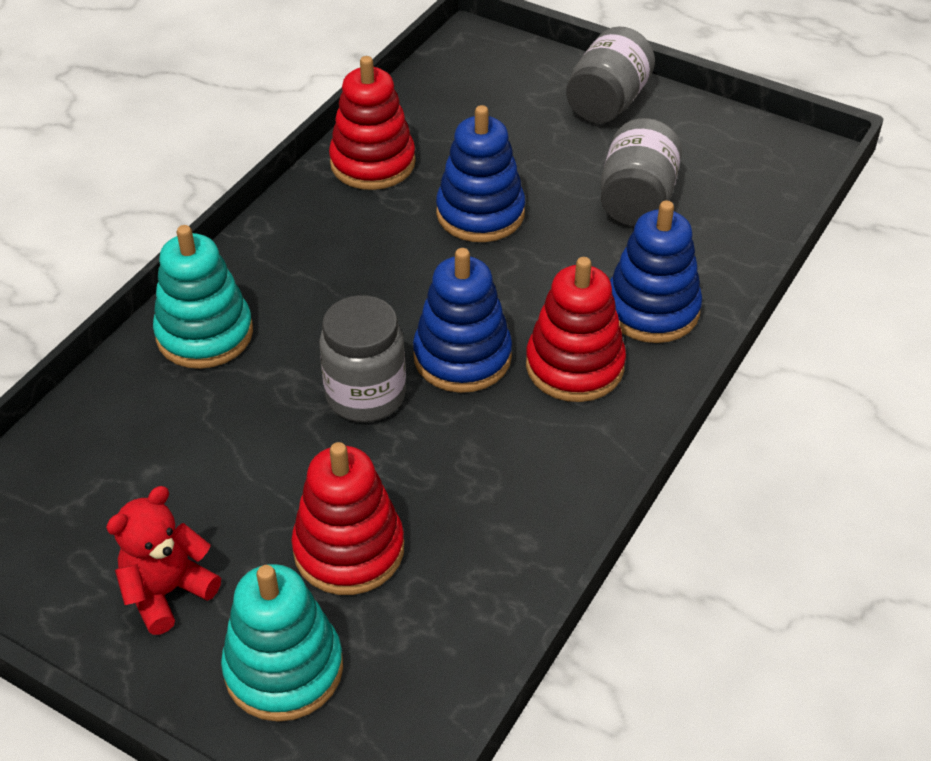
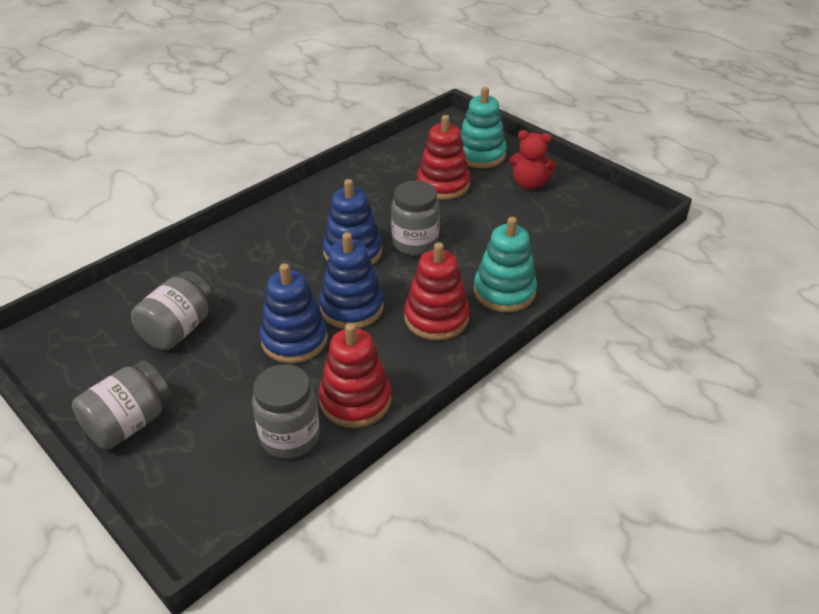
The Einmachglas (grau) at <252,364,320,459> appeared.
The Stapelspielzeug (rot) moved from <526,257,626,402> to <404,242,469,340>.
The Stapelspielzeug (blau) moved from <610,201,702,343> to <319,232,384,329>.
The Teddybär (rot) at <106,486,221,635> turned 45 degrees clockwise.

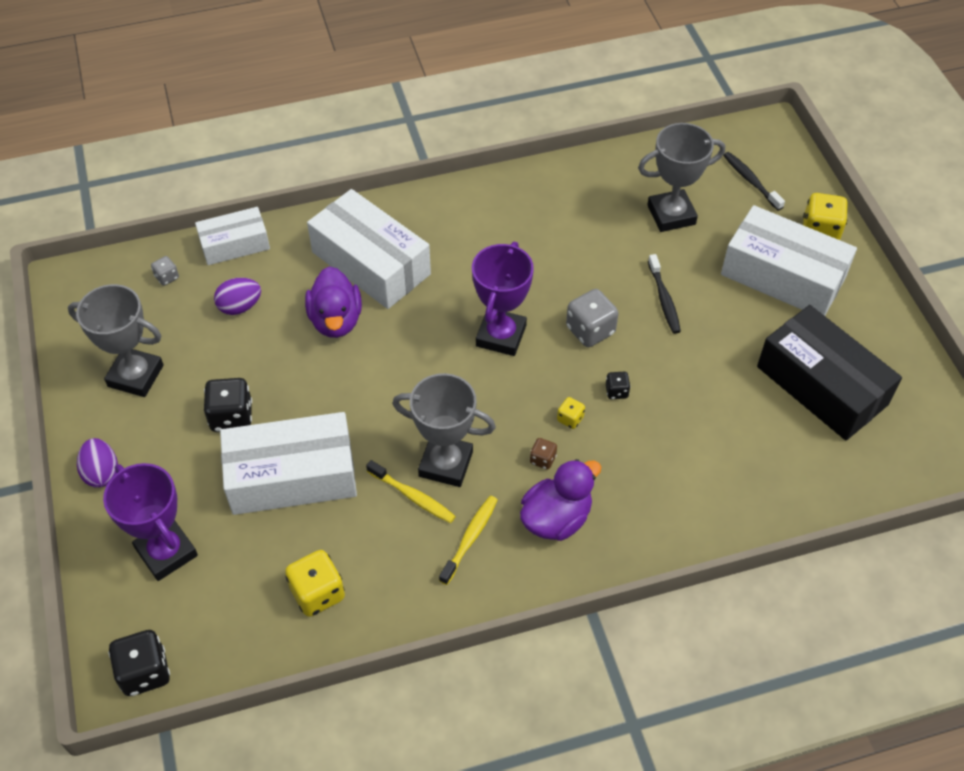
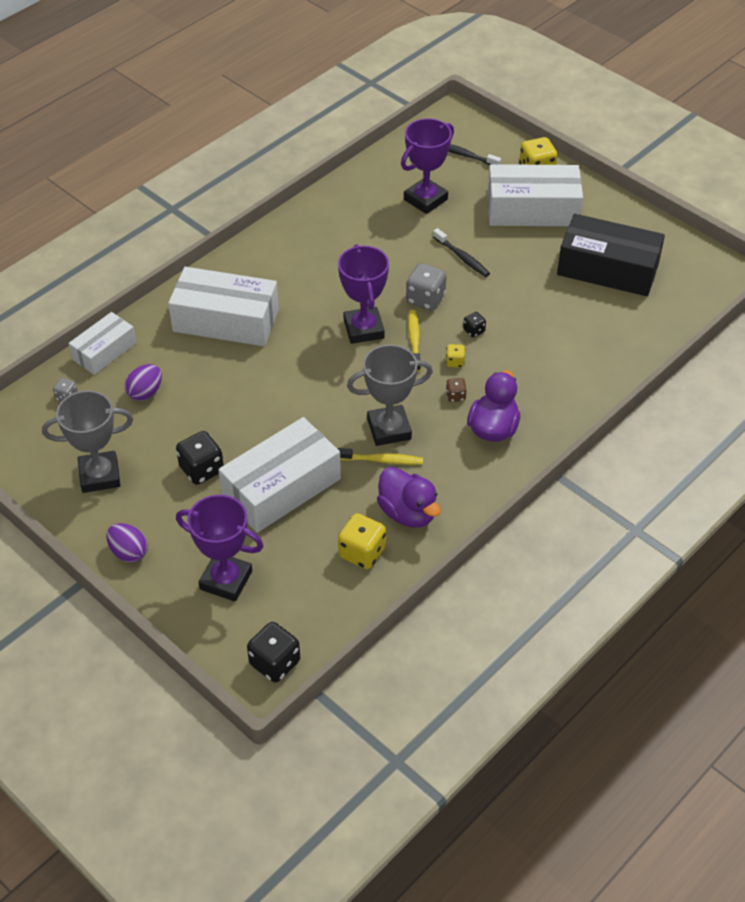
The Ente (lila) moved from <305,266,362,338> to <377,467,441,528>.
The Zahnbürste (gelb) moved from <439,496,498,585> to <408,310,421,372>.
The Pokal (grau) at <638,123,725,232> became the Pokal (lila) at <401,118,454,214>.

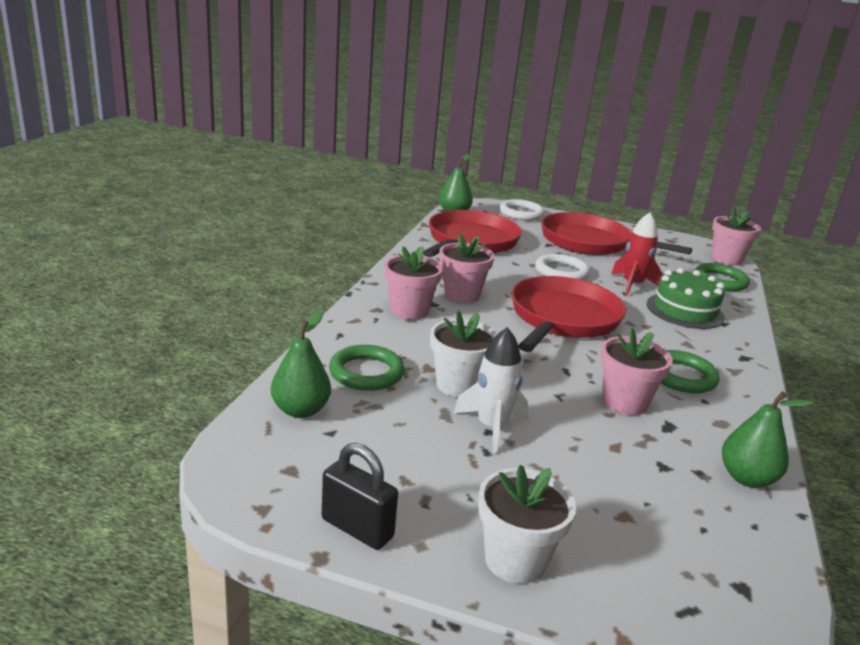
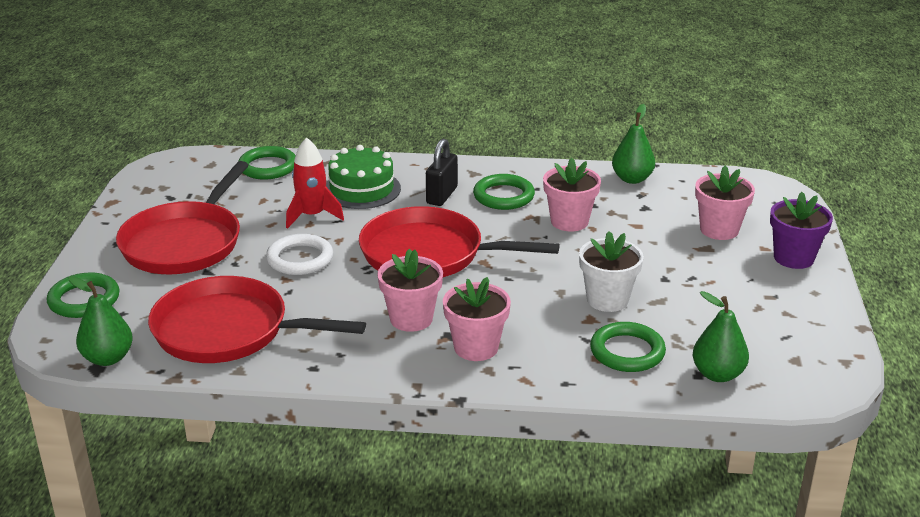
The Rakete (weiß) at <454,327,528,454> disappeared.
The Vorhängeschloss (schwarz) moved from <322,443,398,550> to <426,139,458,206>.
The Blumentopf (rosa) moved from <712,207,761,266> to <695,166,755,240>.
The Blumentopf (weiß) at <478,465,576,584> became the Blumentopf (lila) at <770,192,833,269>.
The Ring (weiß) at <499,199,545,220> became the Ring (grün) at <47,272,120,318>.

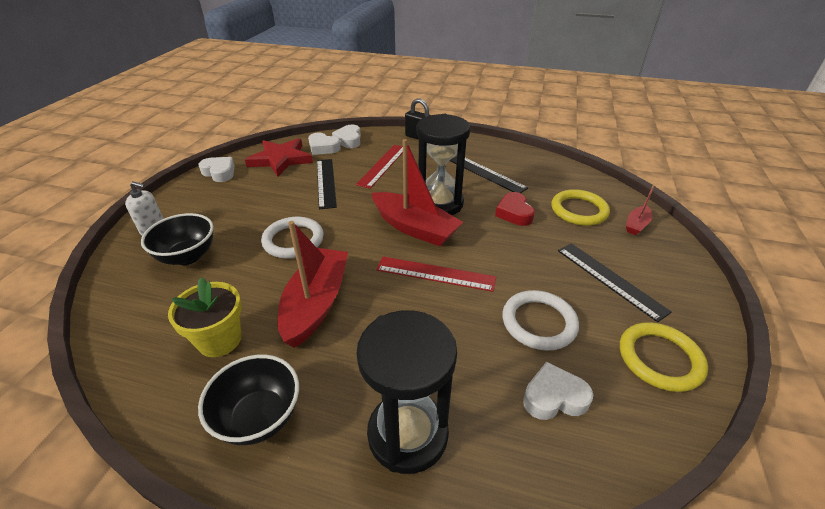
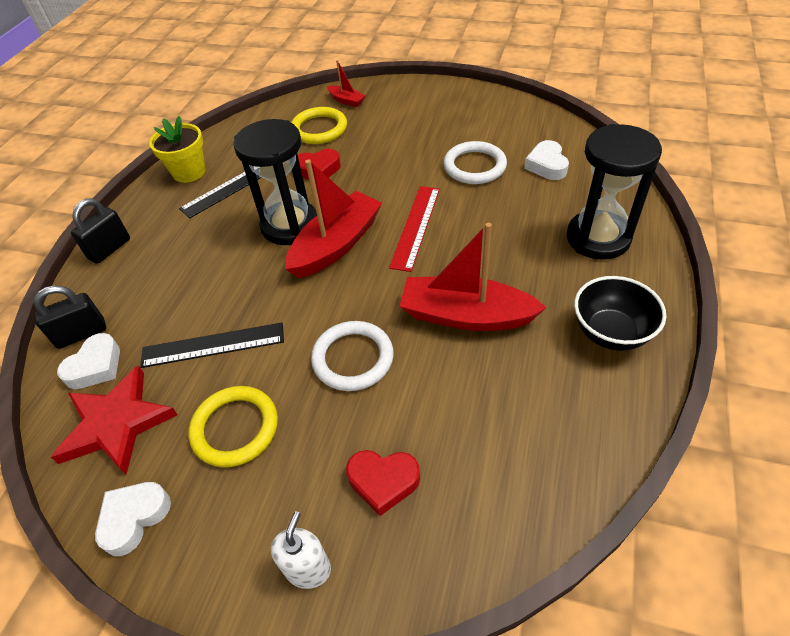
The Lineal (rot) at <356,145,403,189> disappeared.
The Lineal (schwarz) at <558,243,672,322> disappeared.
The Blumentopf (gelb) moved from <168,277,242,357> to <149,116,206,183>.
The Ring (gelb) moved from <620,322,708,392> to <188,386,278,467>.
The Schüssel (schwarz) at <141,213,214,265> was replaced by the Herz (rot) at <346,450,420,516>.
The Herz (weiß) at <332,124,361,148> was replaced by the Vorhängeschloss (schwarz) at <34,285,106,349>.

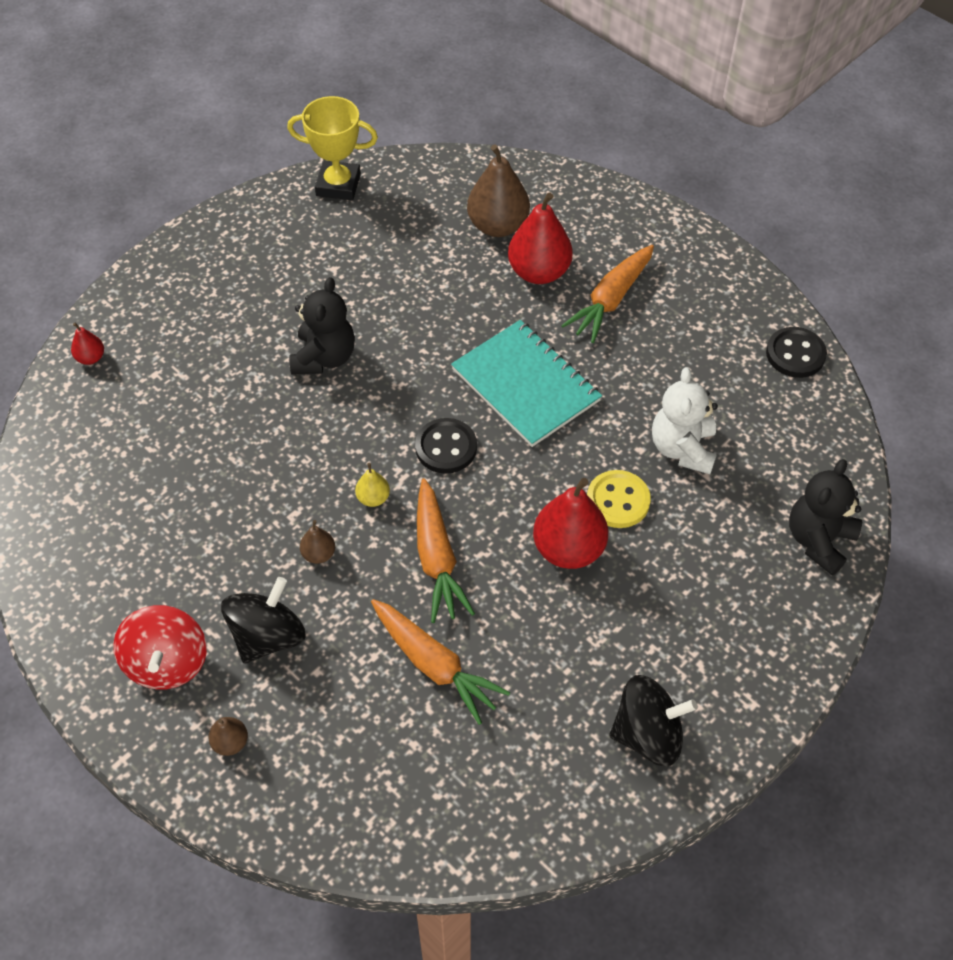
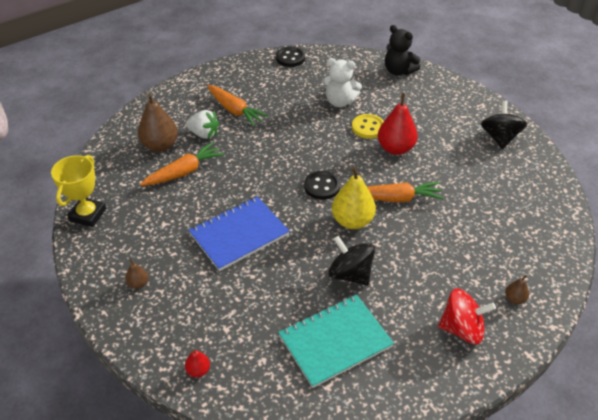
The Kreisel (schwarz) moved from <221,577,306,663> to <328,236,375,286>.
The Birne (braun) moved from <300,520,335,564> to <125,258,148,289>.
The Karotte (orange) moved from <371,599,510,725> to <140,142,225,186>.
The Notizbuch (türkis) moved from <451,320,602,447> to <278,294,394,388>.
The Teddybär (schwarz) at <290,277,355,375> was replaced by the Notizbuch (blau) at <189,196,290,271>.
The Birne (rot) at <508,192,573,284> was replaced by the Erdbeere (weiß) at <186,110,219,139>.
The Birne (gelb) at <355,463,390,507> changed to 2.10 times the size.

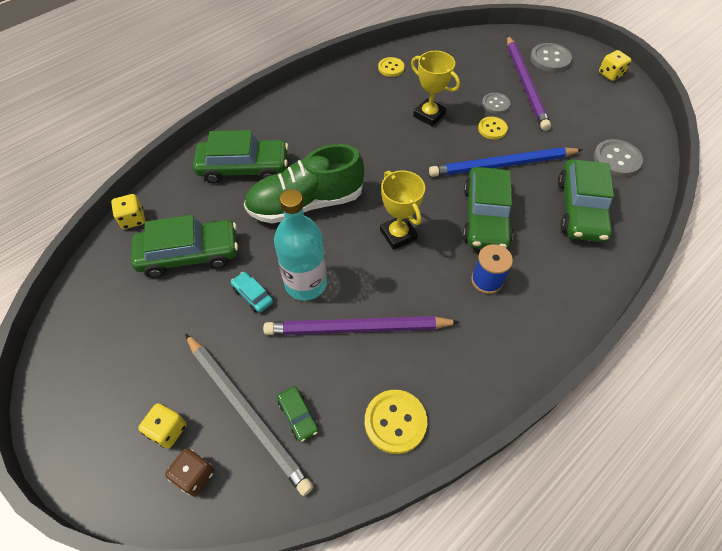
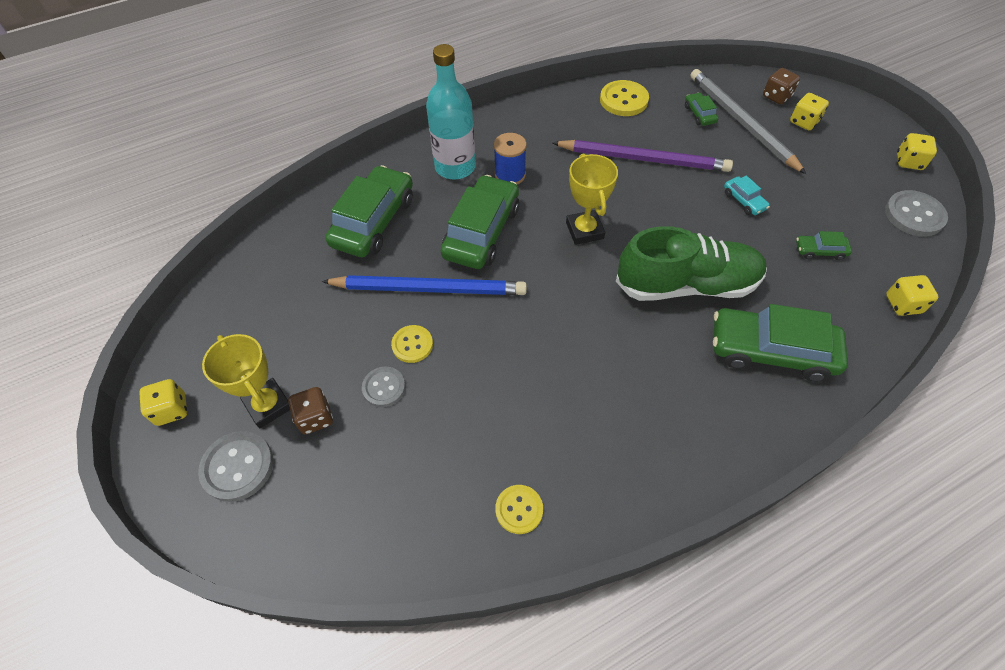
The Spielwürfel (gelb) at <897,133,937,170> appeared.
The Flasche (türkis) moved from <274,189,327,301> to <426,44,476,179>.
The Pokal (gelb) moved from <411,51,460,126> to <202,334,290,428>.
The Knopf (grau) moved from <593,139,643,177> to <885,190,948,237>.
The Bleistift (lila) at <507,35,551,131> was replaced by the Spielwürfel (braun) at <288,387,333,434>.
The Auto (grün) at <131,215,238,278> changed to 0.45 times the size.

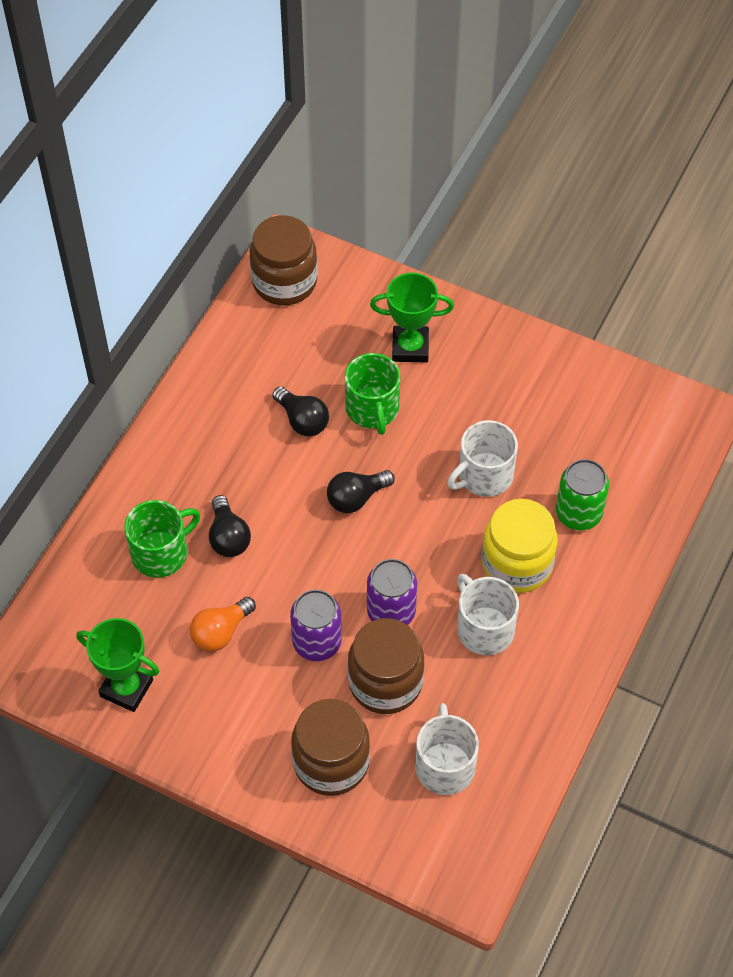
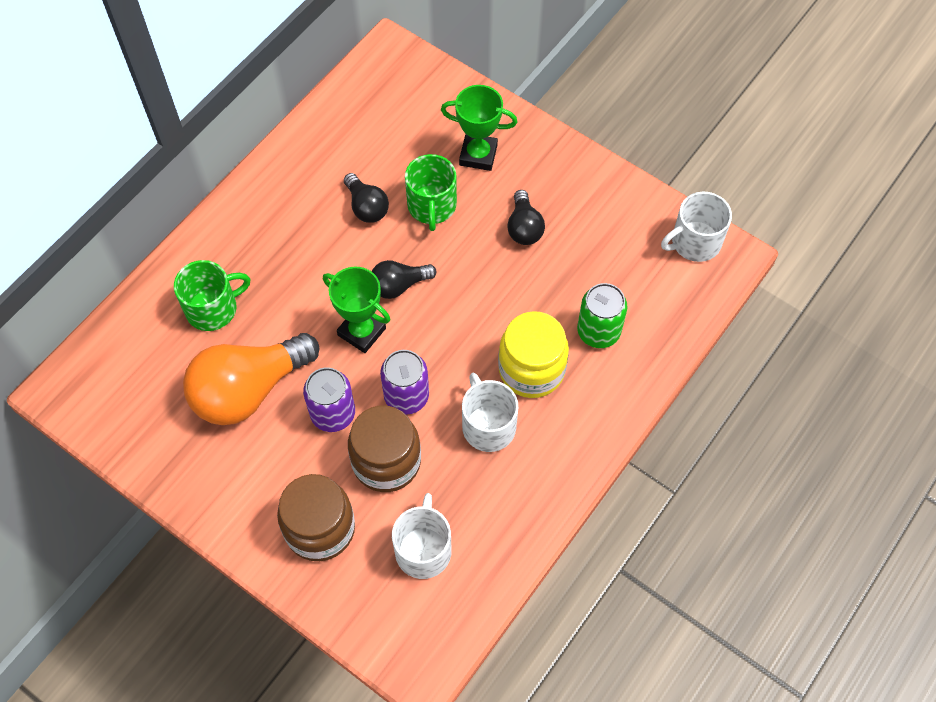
The Einmachglas (braun) at <250,215,318,305> disappeared.
The Pokal (grün) moved from <76,618,159,712> to <323,267,390,353>.
The Glühbirne (schwarz) moved from <209,495,251,557> to <507,190,545,245>.
The Tasse (weiß) moved from <447,420,518,497> to <661,191,732,262>.
The Glühbirne (orange) at <190,597,256,652> changed to 1.99 times the size.

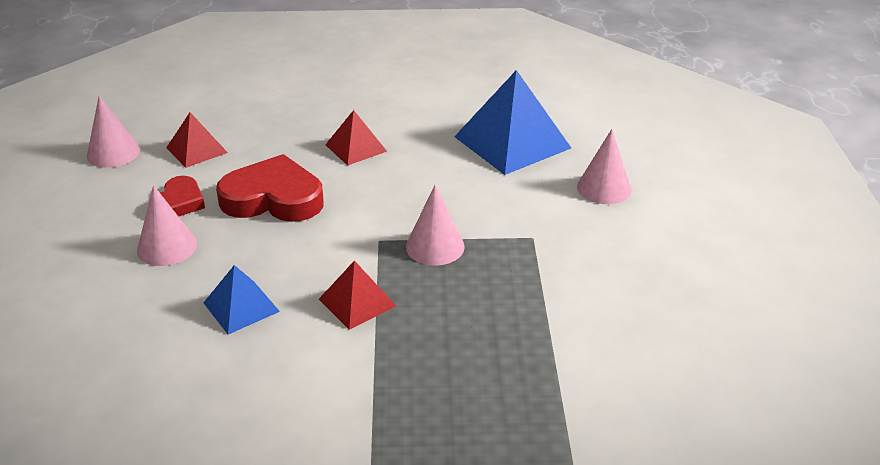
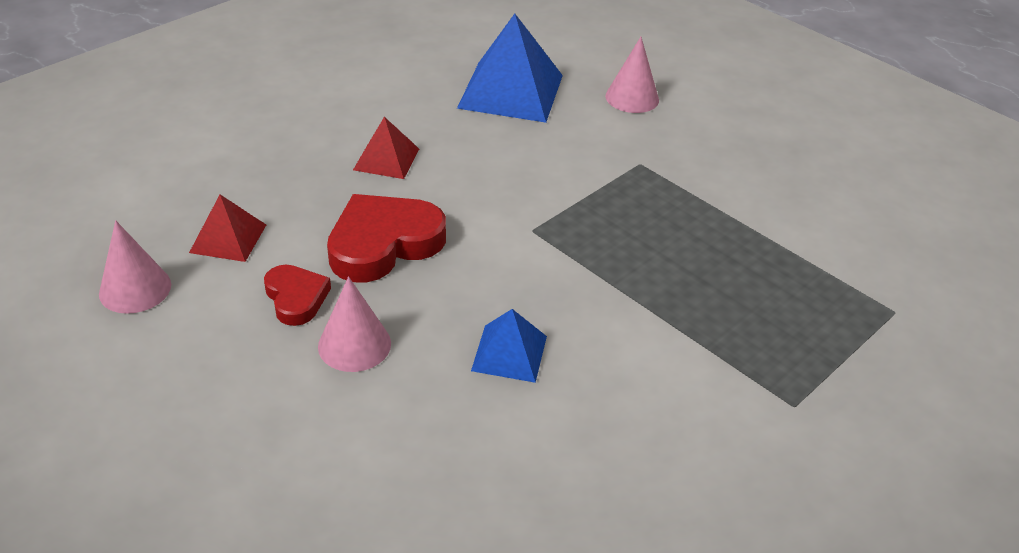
The Pyramide (rot) at <319,260,396,330> disappeared.
The Kegel (rosa) at <406,185,465,266> disappeared.

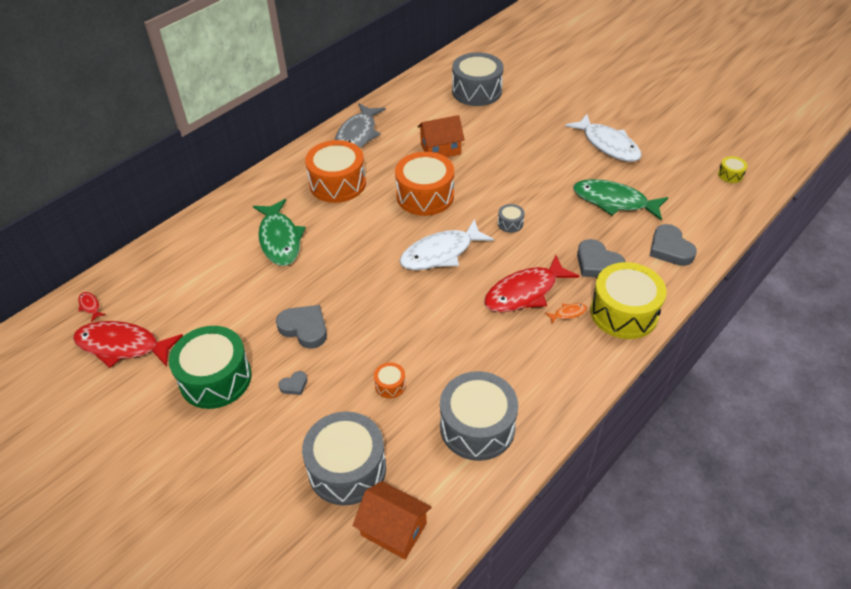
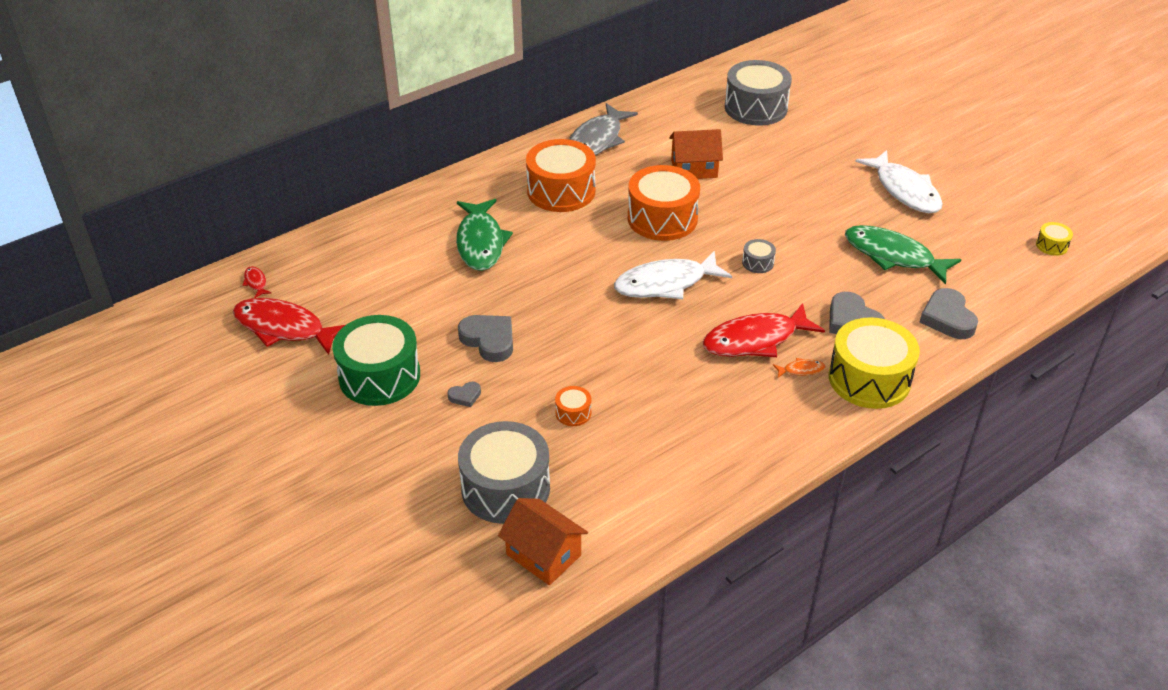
The Trommel (grau) at <440,371,518,461> disappeared.

